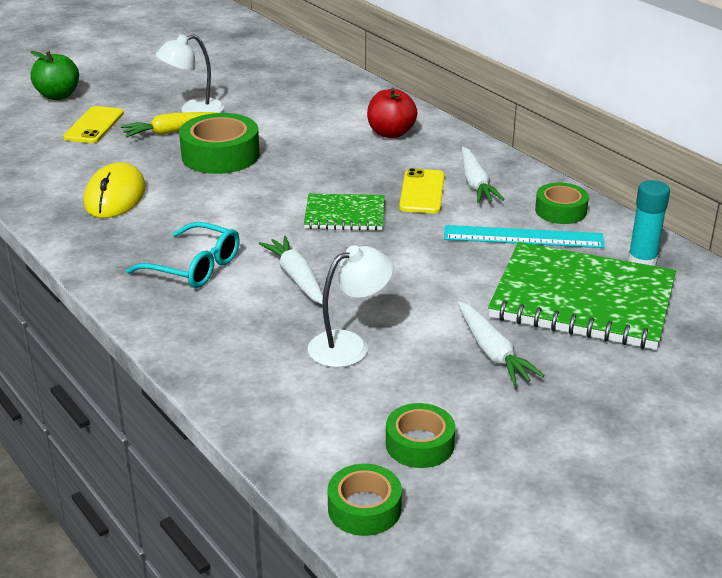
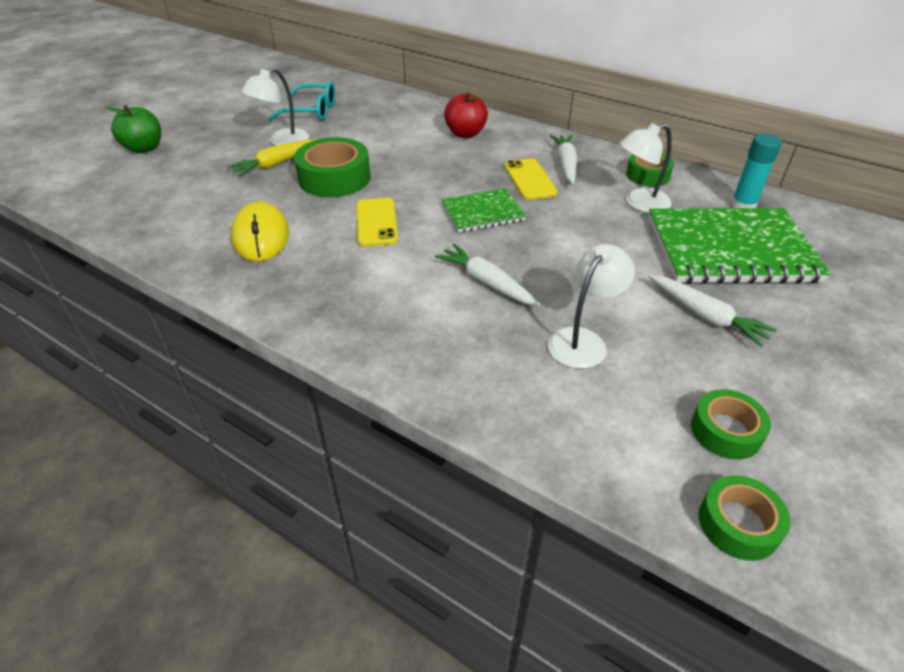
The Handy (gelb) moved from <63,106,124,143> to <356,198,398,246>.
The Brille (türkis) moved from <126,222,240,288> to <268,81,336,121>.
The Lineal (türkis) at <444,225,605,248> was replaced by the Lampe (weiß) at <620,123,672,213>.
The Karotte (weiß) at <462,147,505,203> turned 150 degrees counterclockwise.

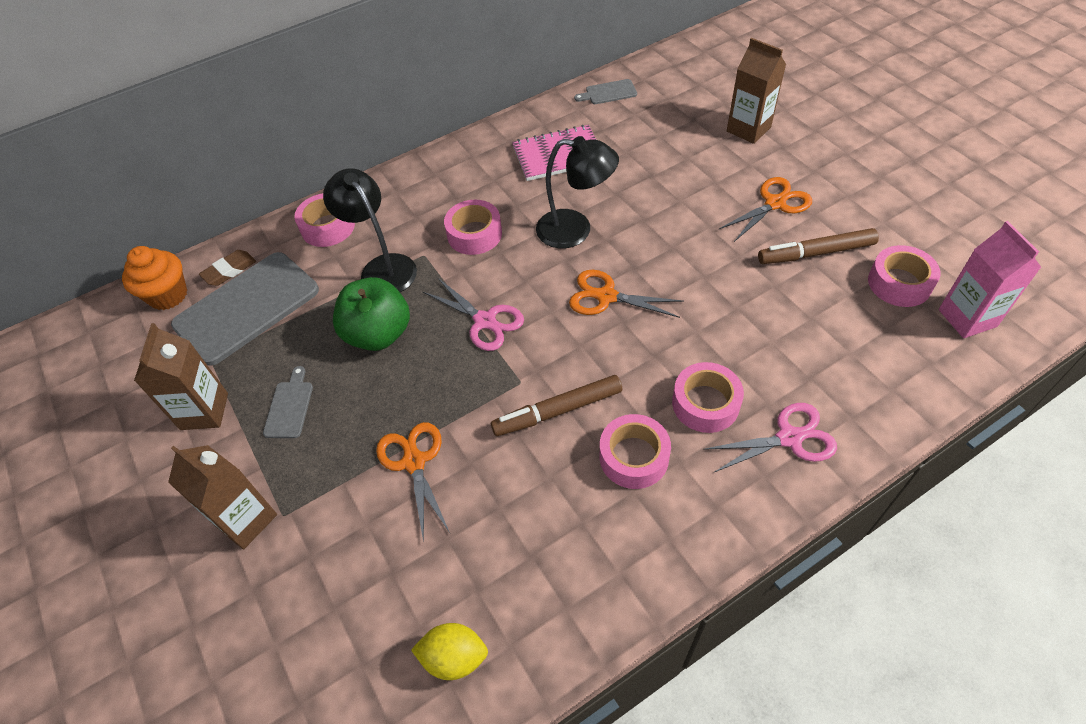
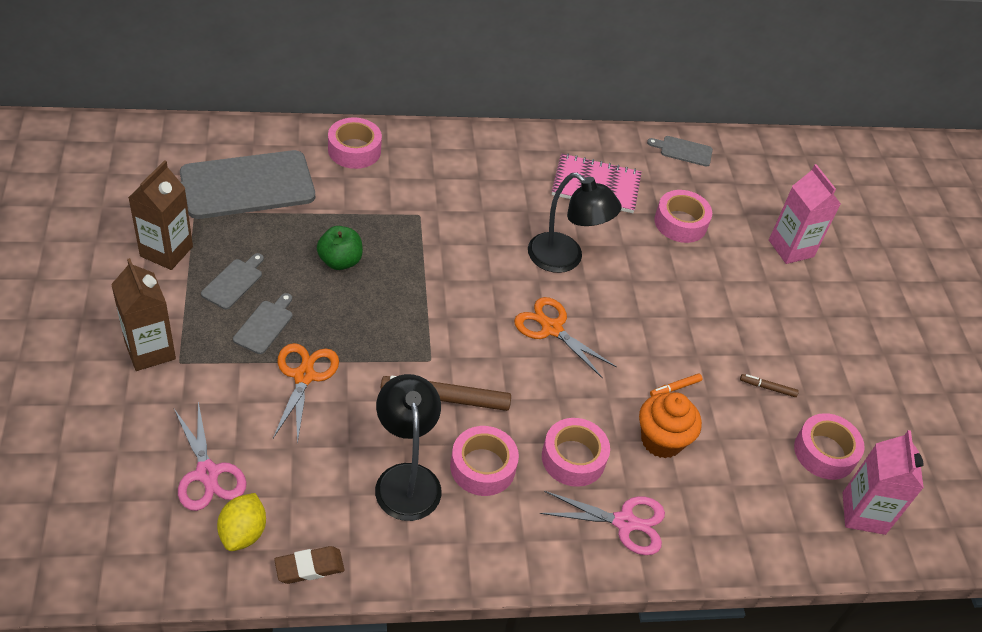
The Schere (orange) at <719,177,812,242> disappeared.
The Schneidebrett (grau) at <233,293,293,354> appeared.
The Filzstift (orange) at <650,374,702,396> appeared.
The Muffin (orange) moved from <122,246,187,310> to <639,392,702,458>.
The Radiergummi (braun) moved from <199,250,256,286> to <274,546,345,584>.
The Lampe (schwarz) moved from <323,168,417,292> to <375,374,442,521>.
The Schere (rosa) moved from <423,277,524,351> to <174,402,247,511>.
The Klebeband (rosa) moved from <444,200,502,255> to <654,190,712,243>.
The Getränkekarton (braun) at <727,38,786,144> became the Getränkekarton (rosa) at <769,164,841,264>.
The Zitrone (gelb) at <411,623,488,680> turned 75 degrees clockwise.
The Apfel (grün) at <333,277,410,351> changed to 0.65 times the size.
The Filzstift (braun) at <758,228,879,264> changed to 0.47 times the size.

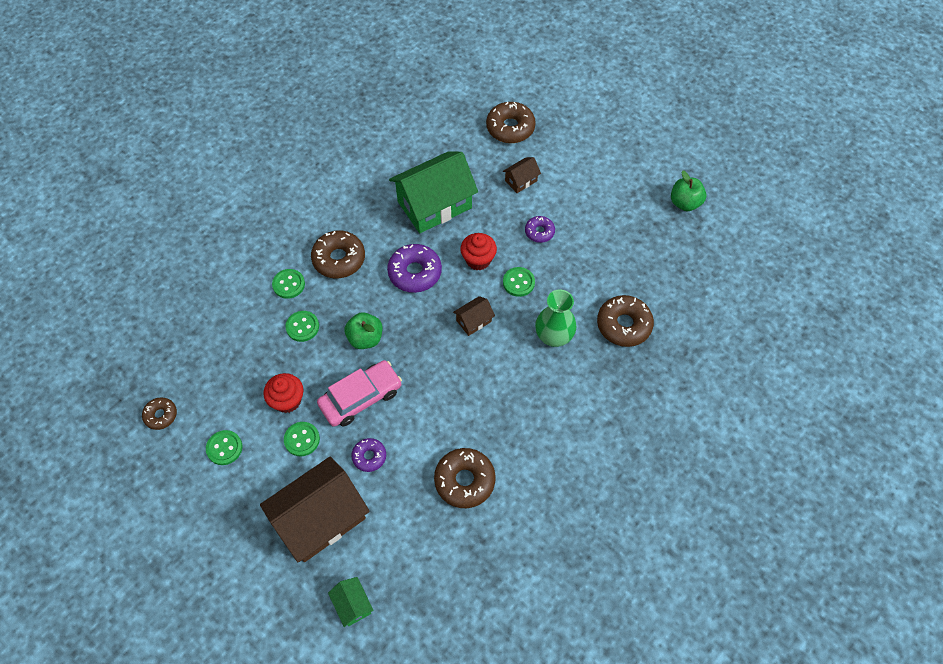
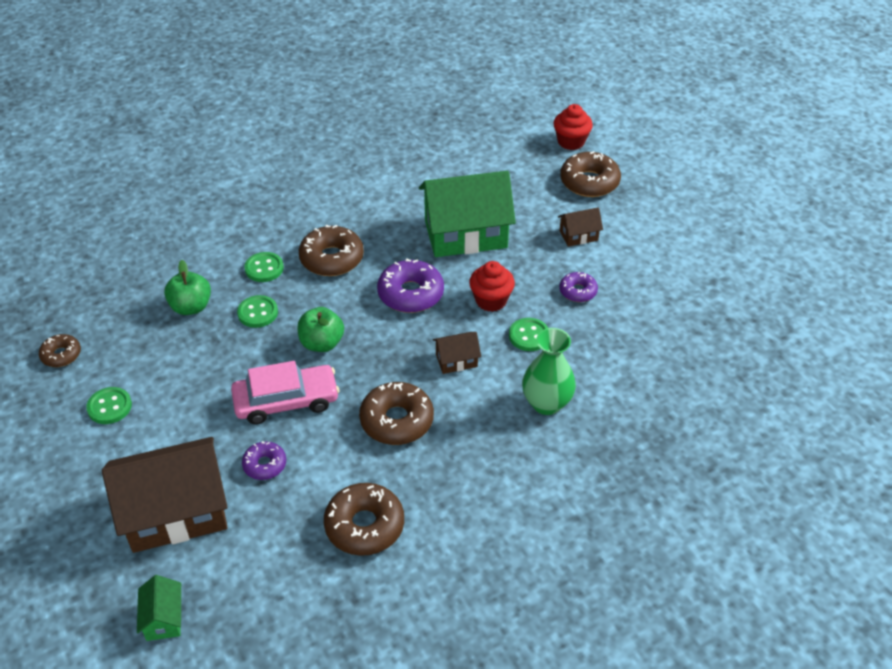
The Knopf (grün) at <284,422,320,456> disappeared.
The Muffin (rot) moved from <264,373,303,413> to <554,104,593,150>.
The Donut (braun) moved from <597,295,654,347> to <359,382,434,445>.
The Apfel (grün) moved from <671,170,706,211> to <164,260,211,315>.

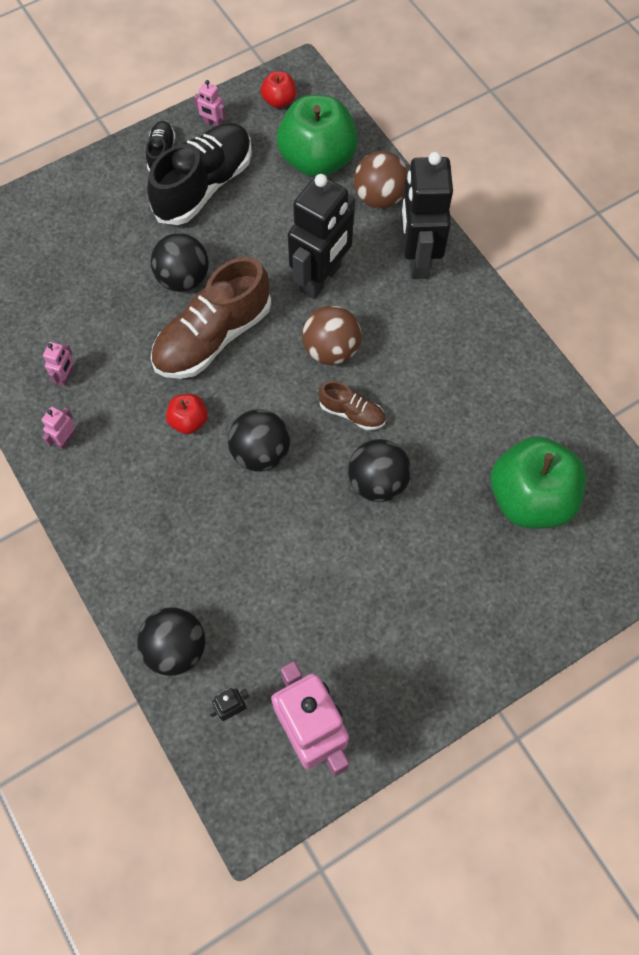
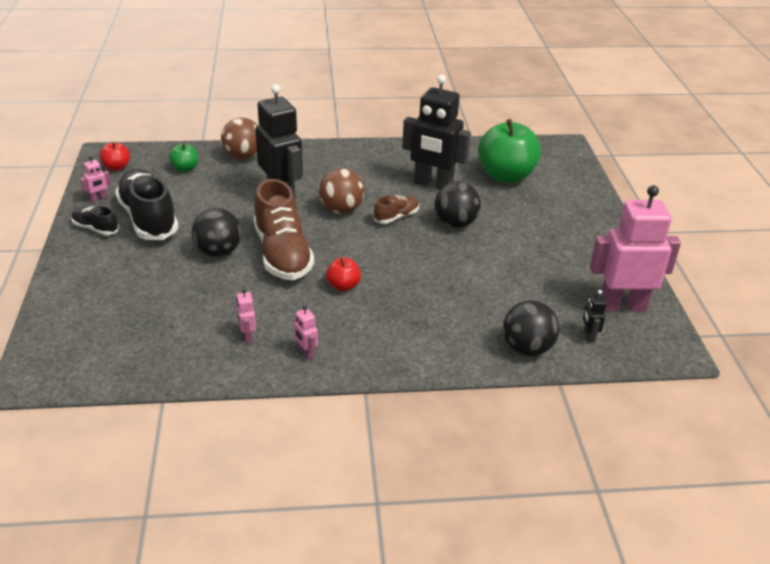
The Ball (schwarz) at <228,409,290,472> disappeared.
The Roboter (schwarz) moved from <401,152,453,279> to <402,75,471,190>.
The Roboter (rosa) at <43,342,74,386> turned 150 degrees counterclockwise.
The Apfel (grün) at <277,95,358,177> changed to 0.46 times the size.

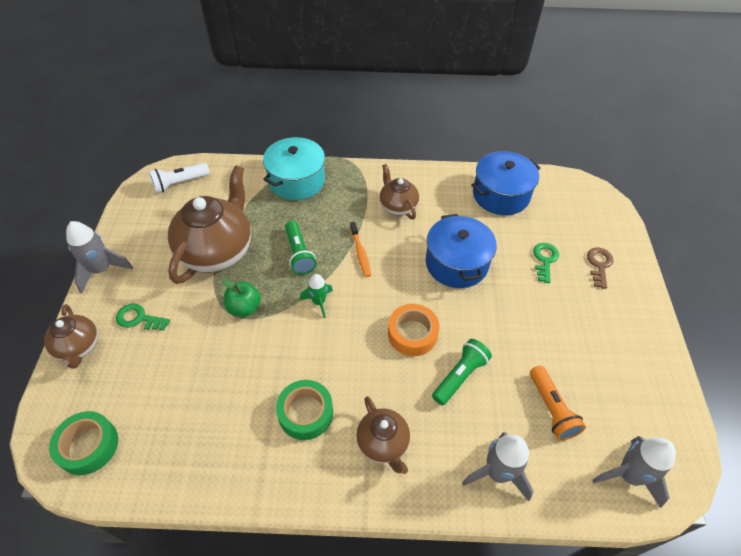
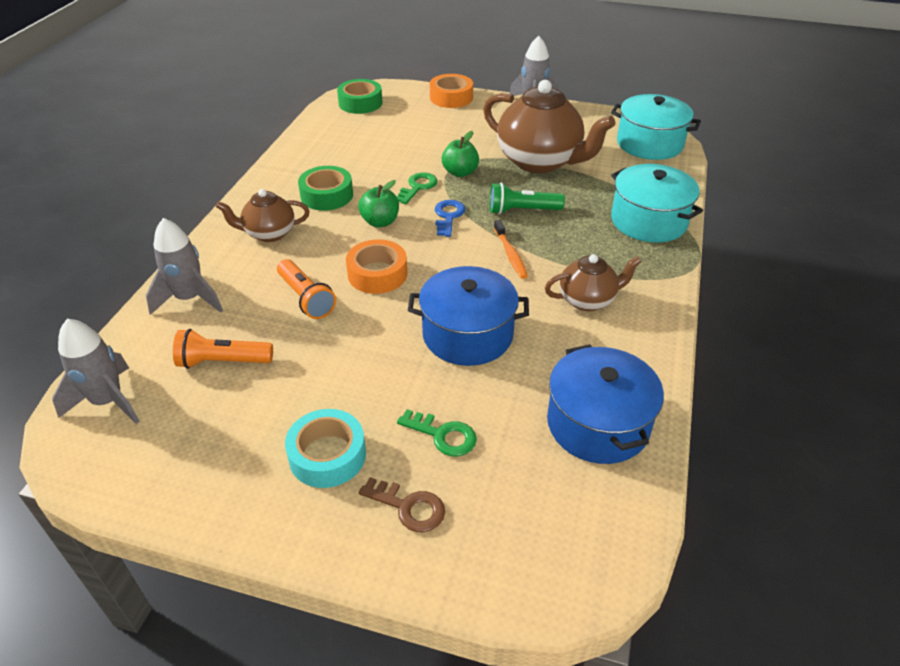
The Klebeband (türkis) at <285,409,366,488> appeared.
The Apfel (grün) at <358,180,399,228> appeared.
The Schlüssel (grün) moved from <116,303,170,331> to <397,172,438,204>.
The Teekanne (braun) at <44,304,98,369> was replaced by the Klebeband (orange) at <430,74,473,108>.
The Taschenlampe (weiß) at <149,163,210,193> was replaced by the Kochtopf (türkis) at <611,94,701,160>.
The Rakete (grün) at <300,274,333,318> was replaced by the Schlüssel (blau) at <435,200,465,237>.
The Taschenlampe (grün) at <432,339,492,405> became the Taschenlampe (orange) at <277,259,336,319>.
The Zahnbürste (orange) at <350,222,371,277> turned 105 degrees counterclockwise.

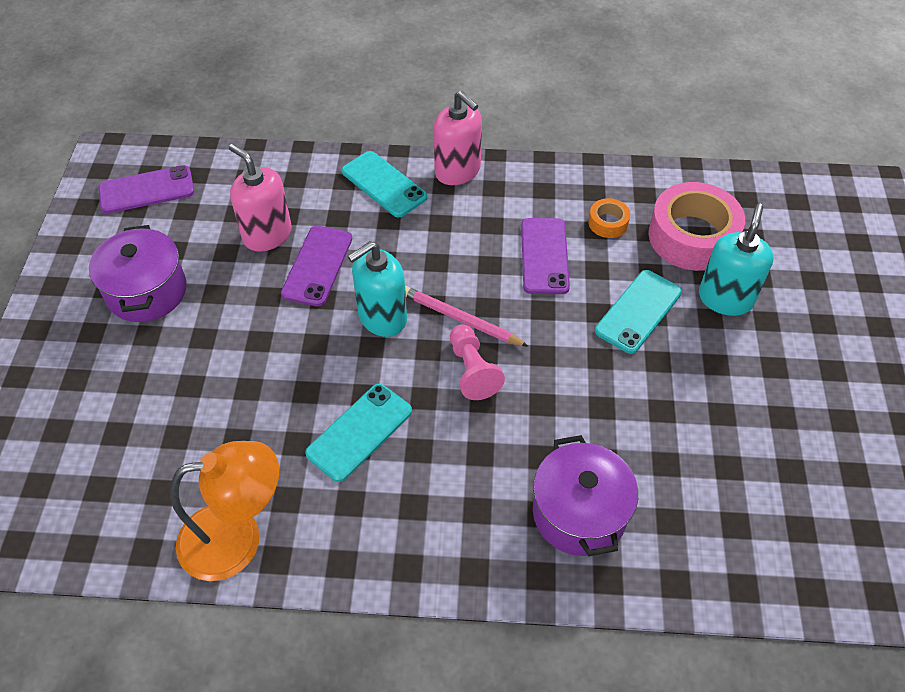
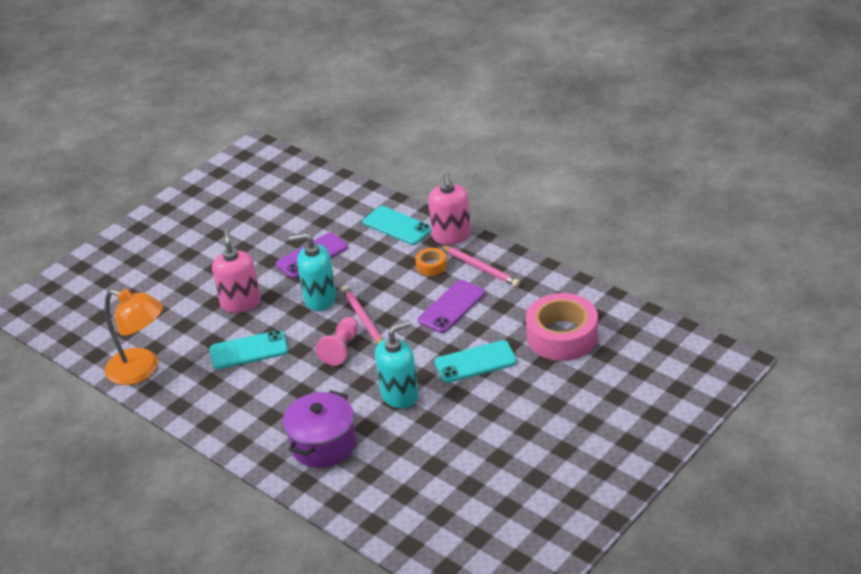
The Kochtopf (lila) at <89,225,187,322> disappeared.
The Handy (lila) at <99,165,194,213> disappeared.
The Bleistift (rosa) at <440,245,520,287> appeared.
The Seifenspender (rosa) moved from <229,144,291,252> to <212,228,261,313>.
The Klebeband (orange) moved from <588,198,630,238> to <415,248,447,276>.
The Seifenspender (türkis) moved from <699,203,774,316> to <375,320,418,408>.
The Handy (türkis) at <342,151,427,218> turned 45 degrees counterclockwise.

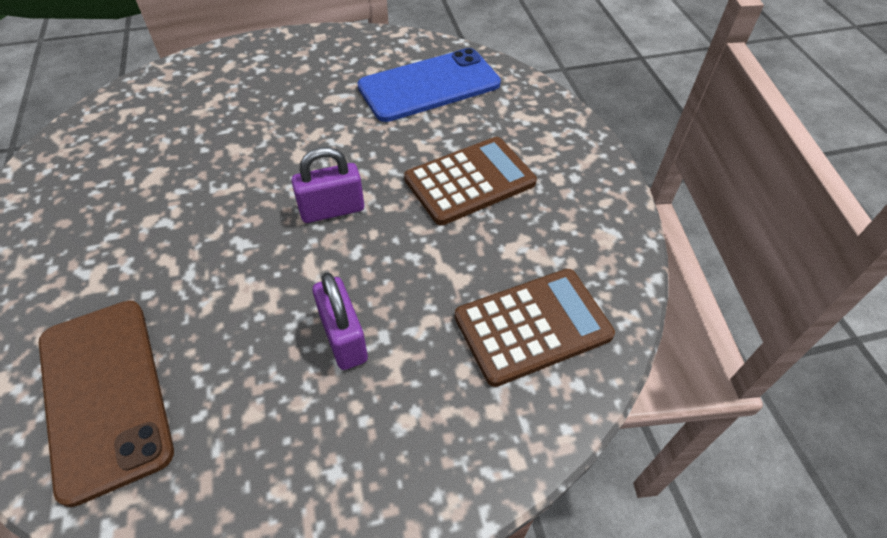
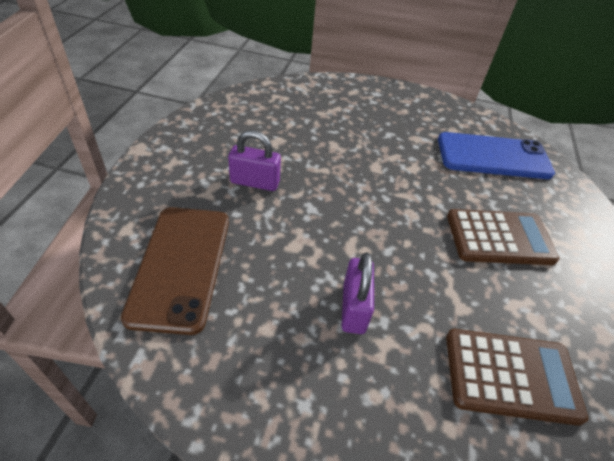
The Vorhängeschloss (lila) moved from <292,147,364,223> to <228,130,281,191>.

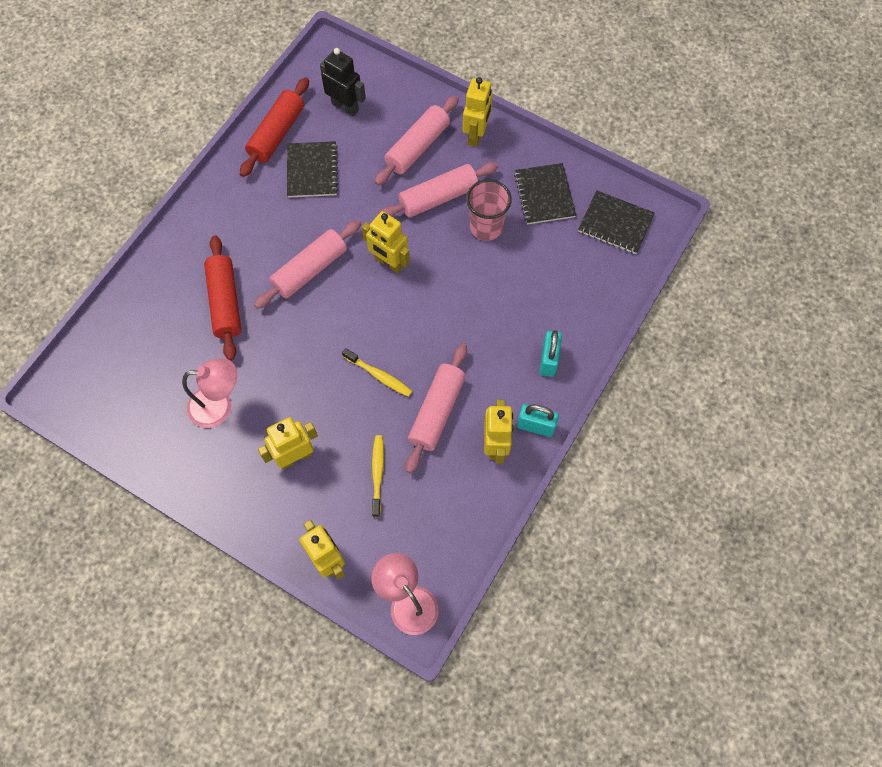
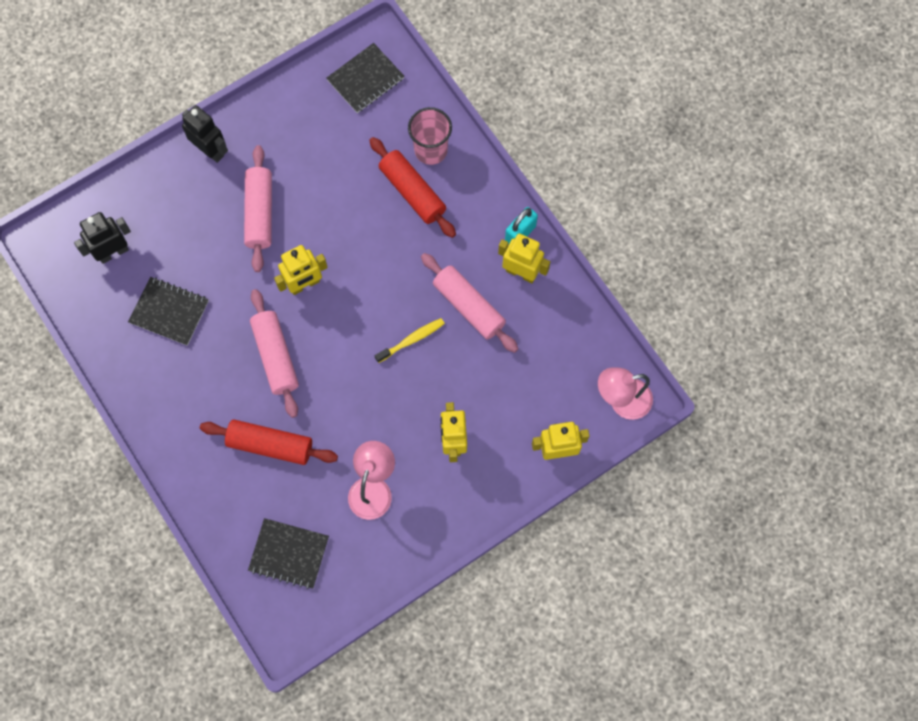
The Zahnbürste (gelb) at <372,435,384,517> disappeared.
The Nudelholz (rosa) at <374,95,459,185> disappeared.
The Vorhängeschloss (türkis) at <539,330,562,377> disappeared.
The Nudelholz (rot) moved from <240,77,309,177> to <369,137,456,238>.
The Becher (rosa) moved from <466,179,512,241> to <408,107,452,165>.
The Notizbuch (schwarz) moved from <514,163,576,224> to <248,518,329,589>.
The Roboter (gelb) at <463,77,493,147> became the Roboter (schwarz) at <182,105,228,163>.

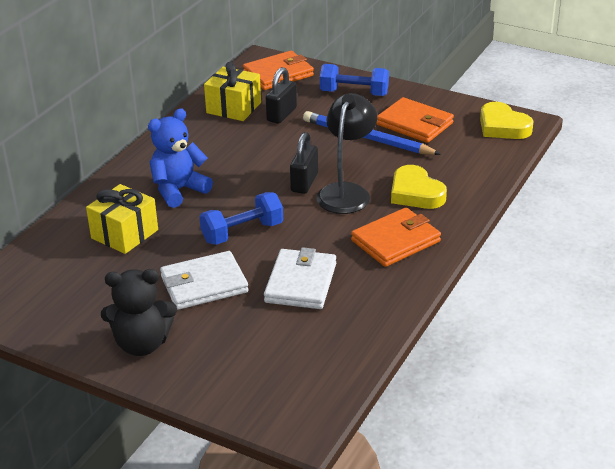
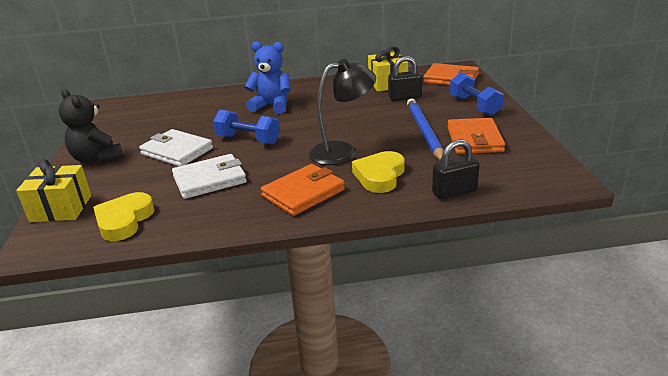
The Geschenk (gelb) moved from <86,184,158,254> to <16,159,91,222>.
The Vorhängeschloss (schwarz) moved from <290,132,318,194> to <432,139,480,199>.
The Herz (gelb) moved from <480,102,534,139> to <93,192,154,241>.
The Geldbörse (orange) at <351,208,441,267> turned 60 degrees counterclockwise.

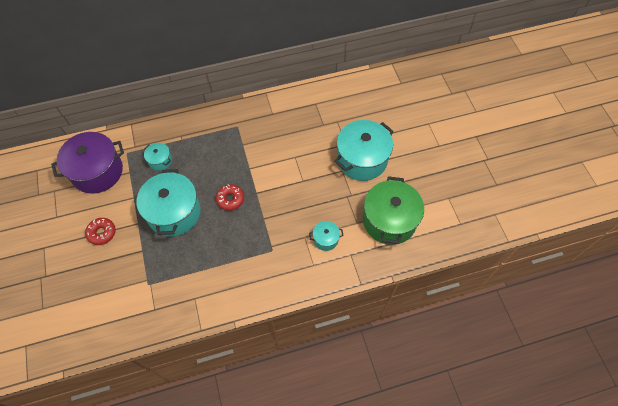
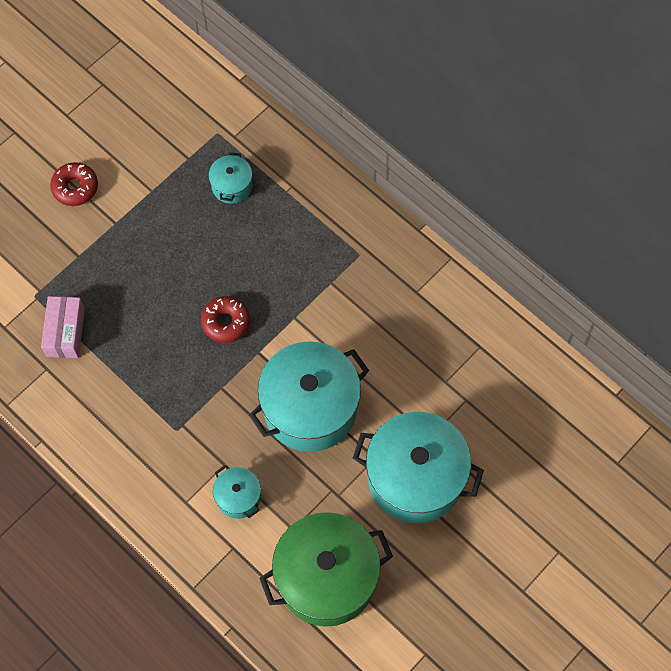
The Kochtopf (lila) at <51,132,124,194> disappeared.
The Schachtel (rosa) at <41,296,85,358> appeared.
The Kochtopf (türkis) moved from <137,169,201,236> to <249,341,369,452>.

